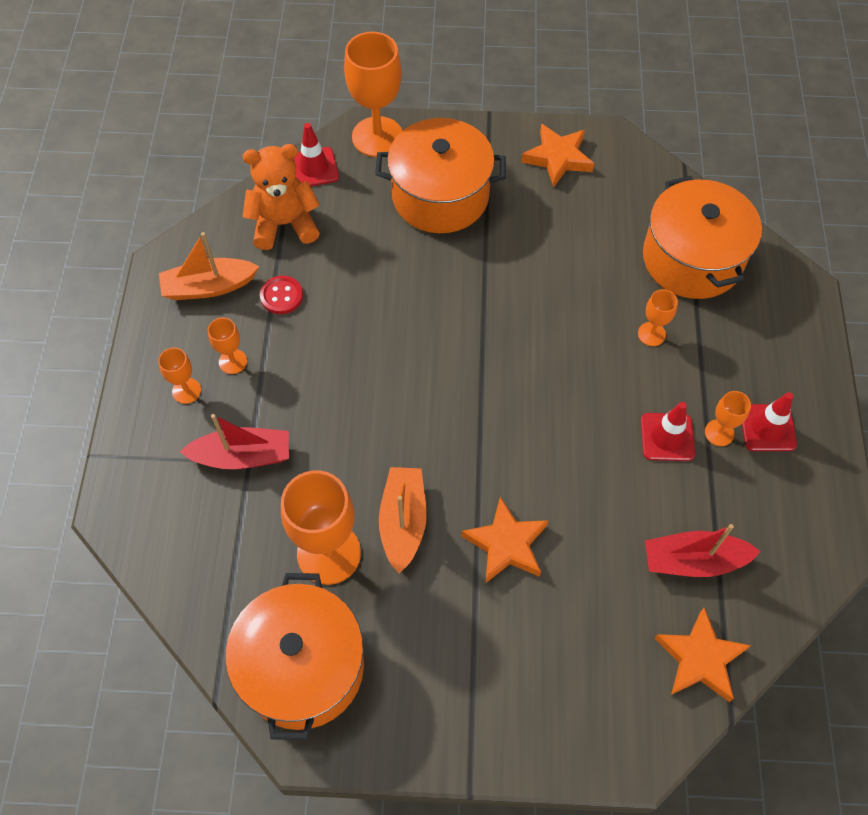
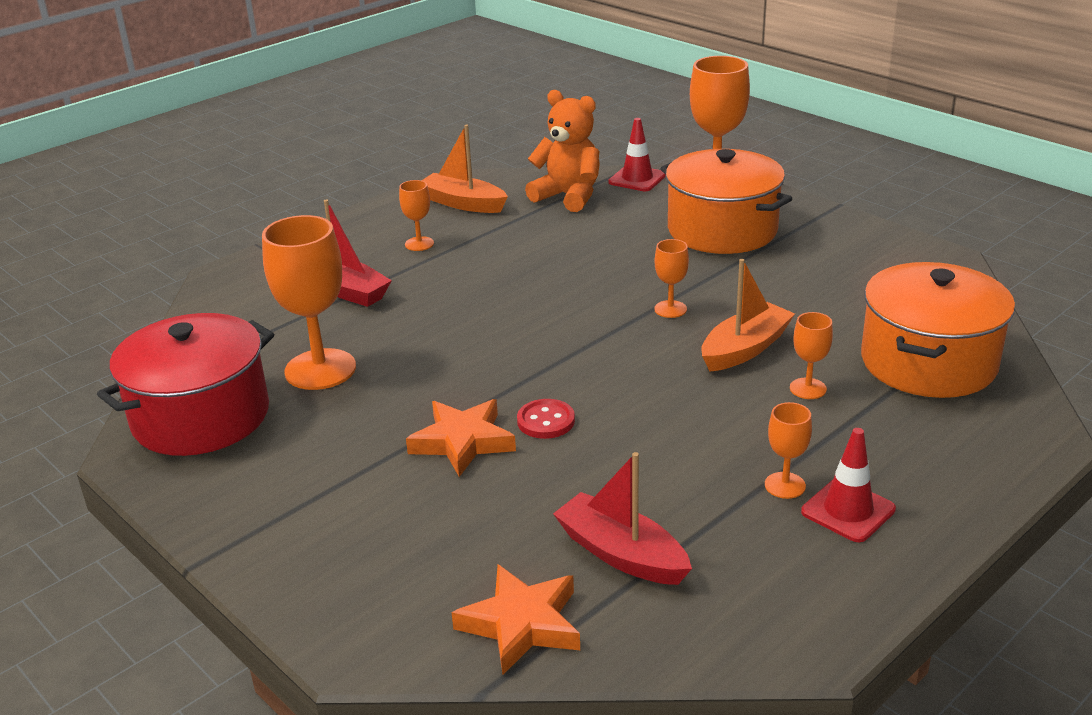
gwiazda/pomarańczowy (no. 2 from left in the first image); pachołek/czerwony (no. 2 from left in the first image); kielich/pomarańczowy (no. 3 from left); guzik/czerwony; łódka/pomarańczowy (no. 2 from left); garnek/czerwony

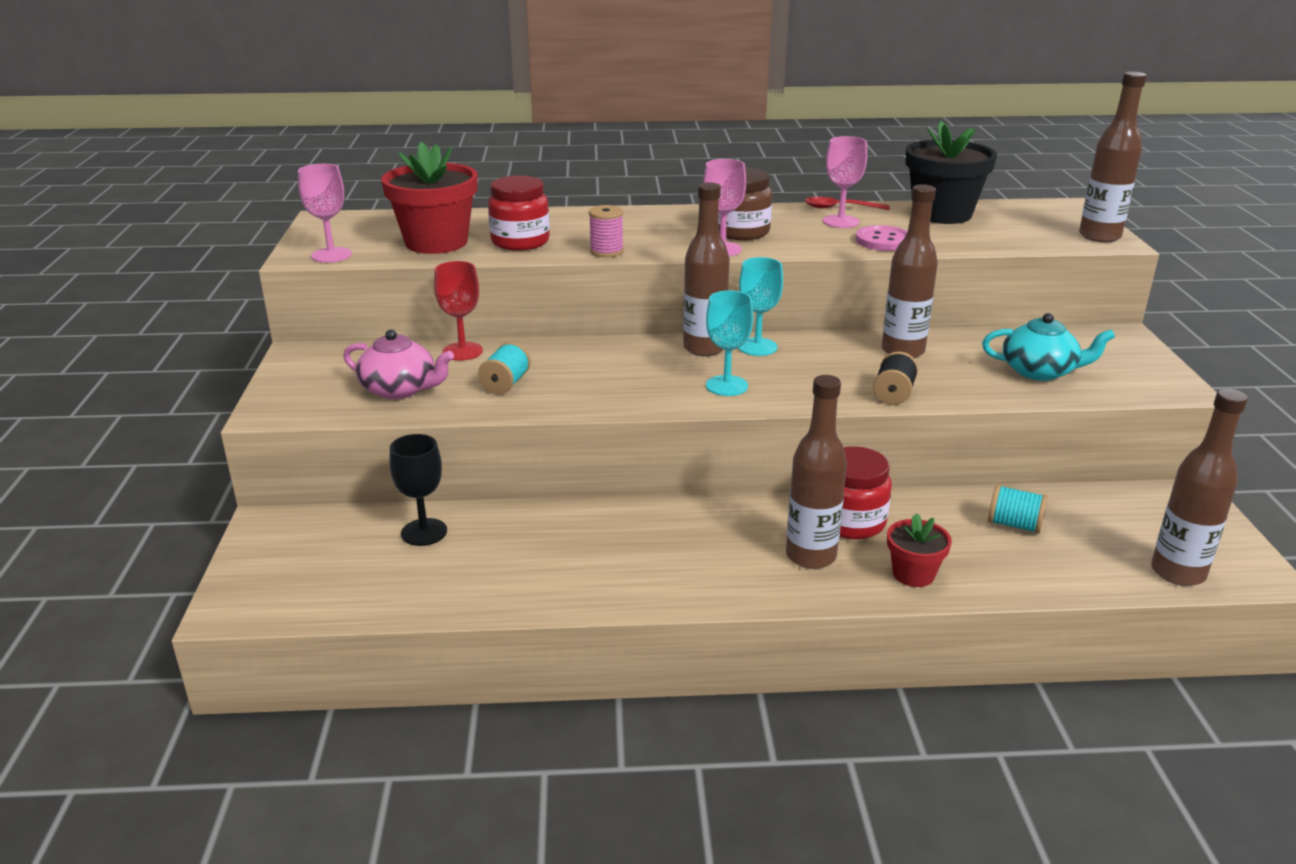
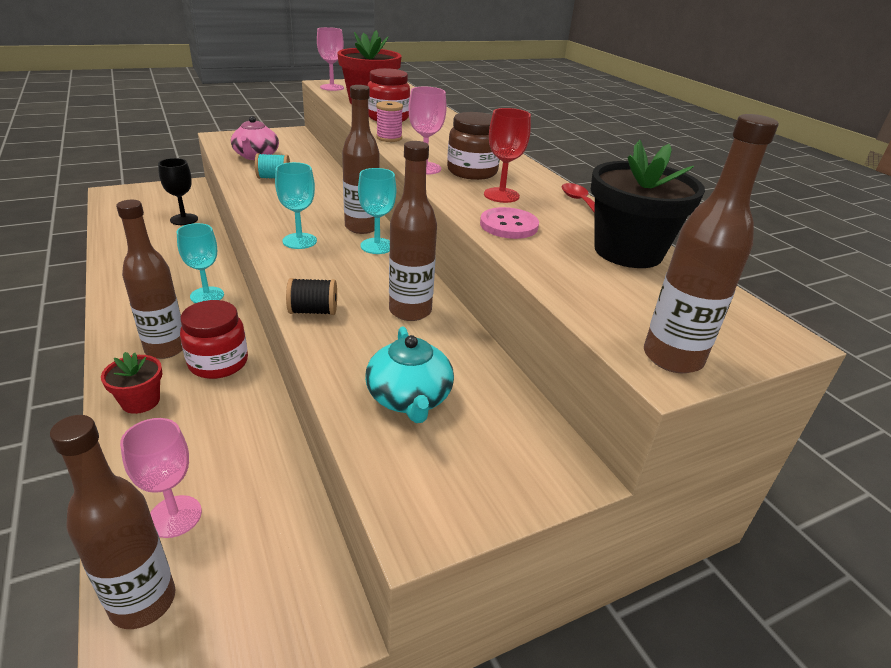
szpulka/turkusowy (no. 2 from left in the first image); kielich/turkusowy (no. 1 from left); kielich/czerwony; kielich/różowy (no. 1 from left)

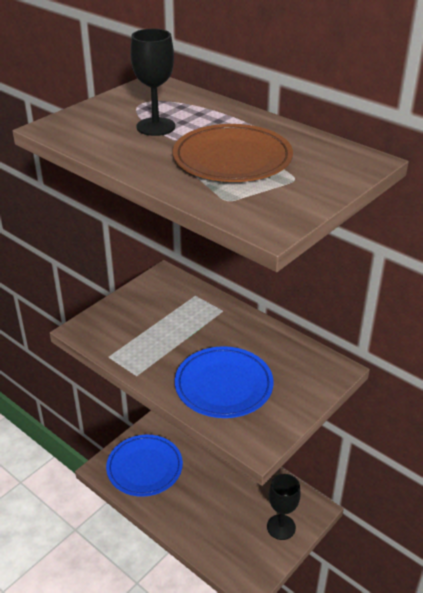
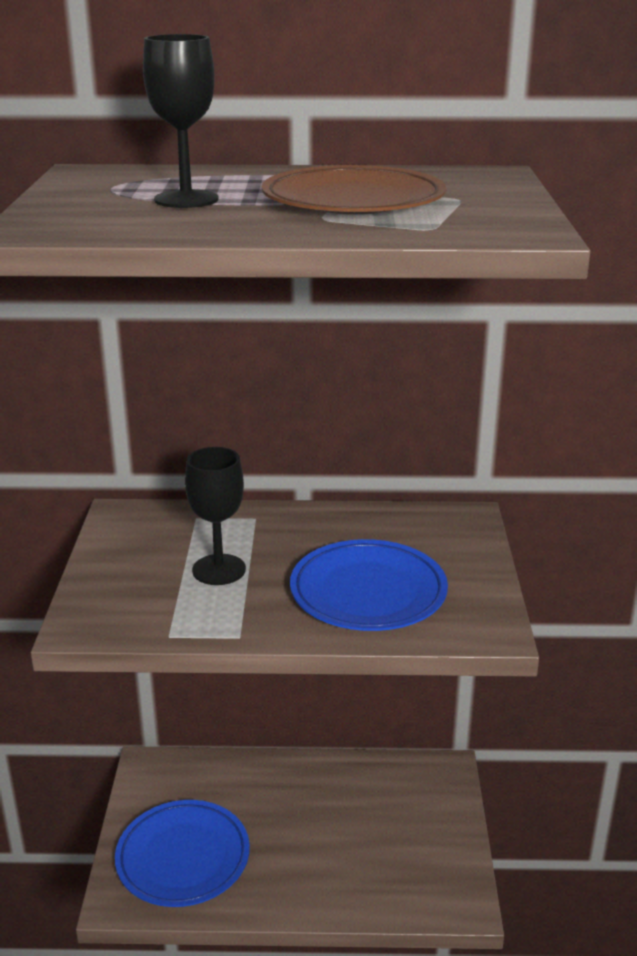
kielich/czarny (no. 2 from left)

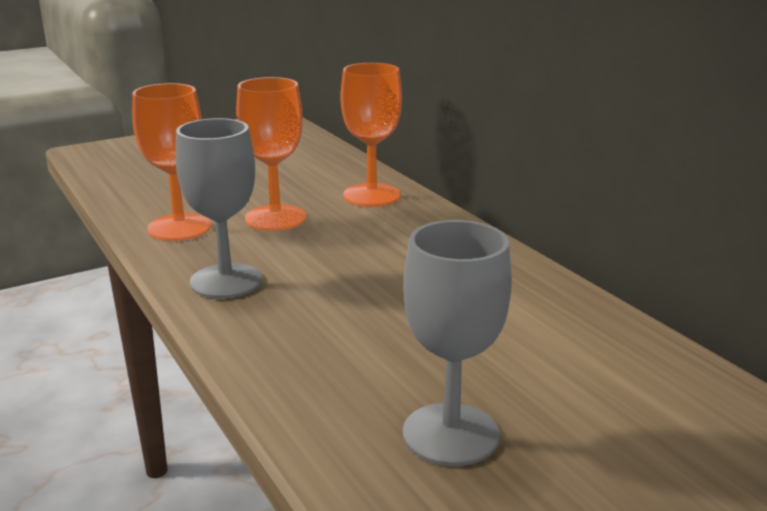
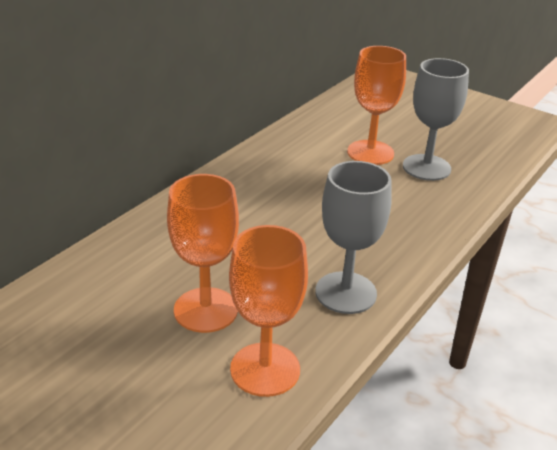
kielich/pomarańczowy (no. 3 from left)

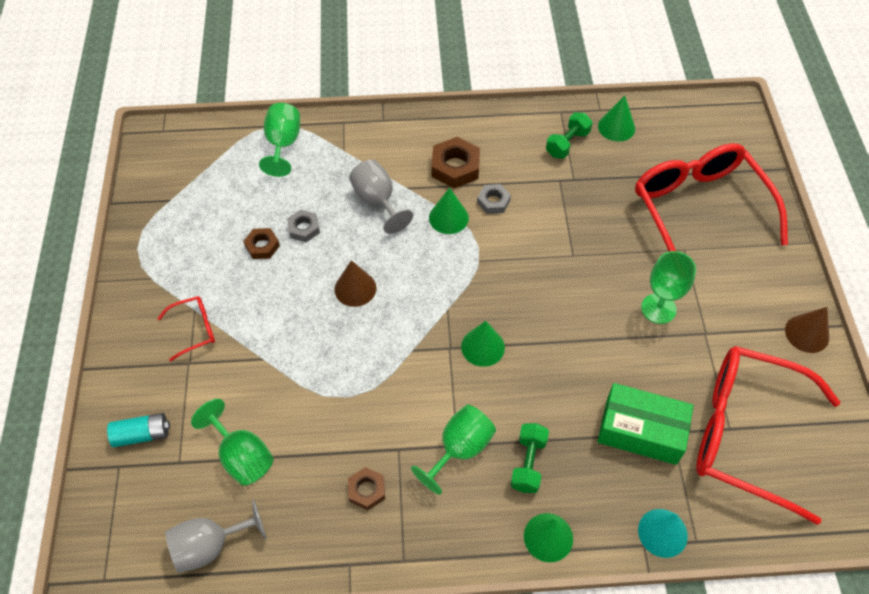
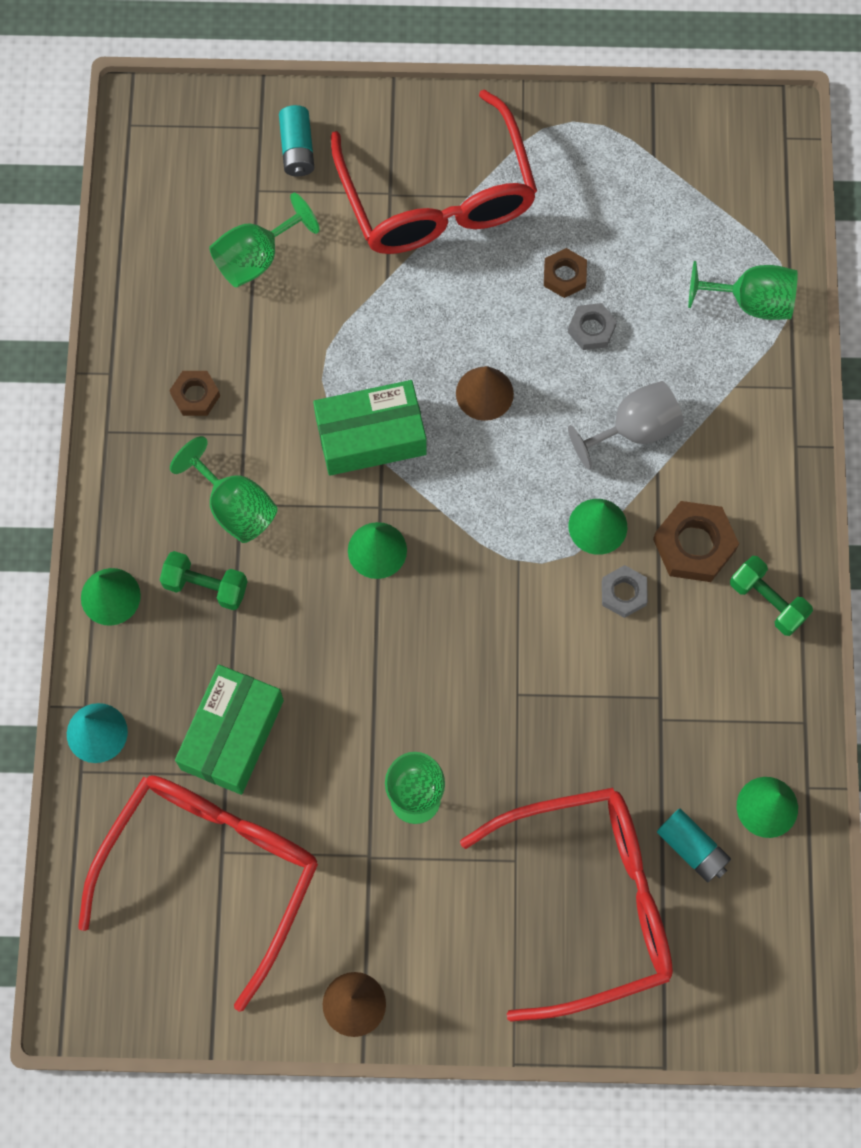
kielich/szary (no. 1 from left in the first image); pudełko/zielony (no. 2 from left); bateria/turkusowy (no. 2 from left); hantel/zielony (no. 2 from left); okulary/czerwony (no. 2 from left)

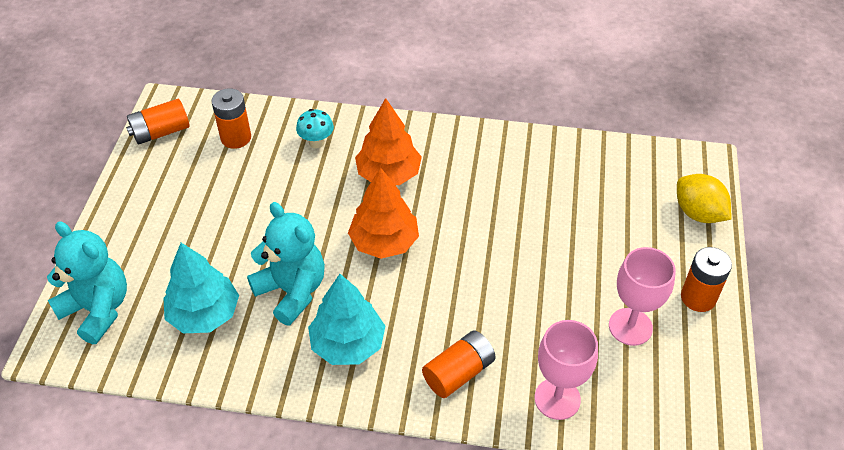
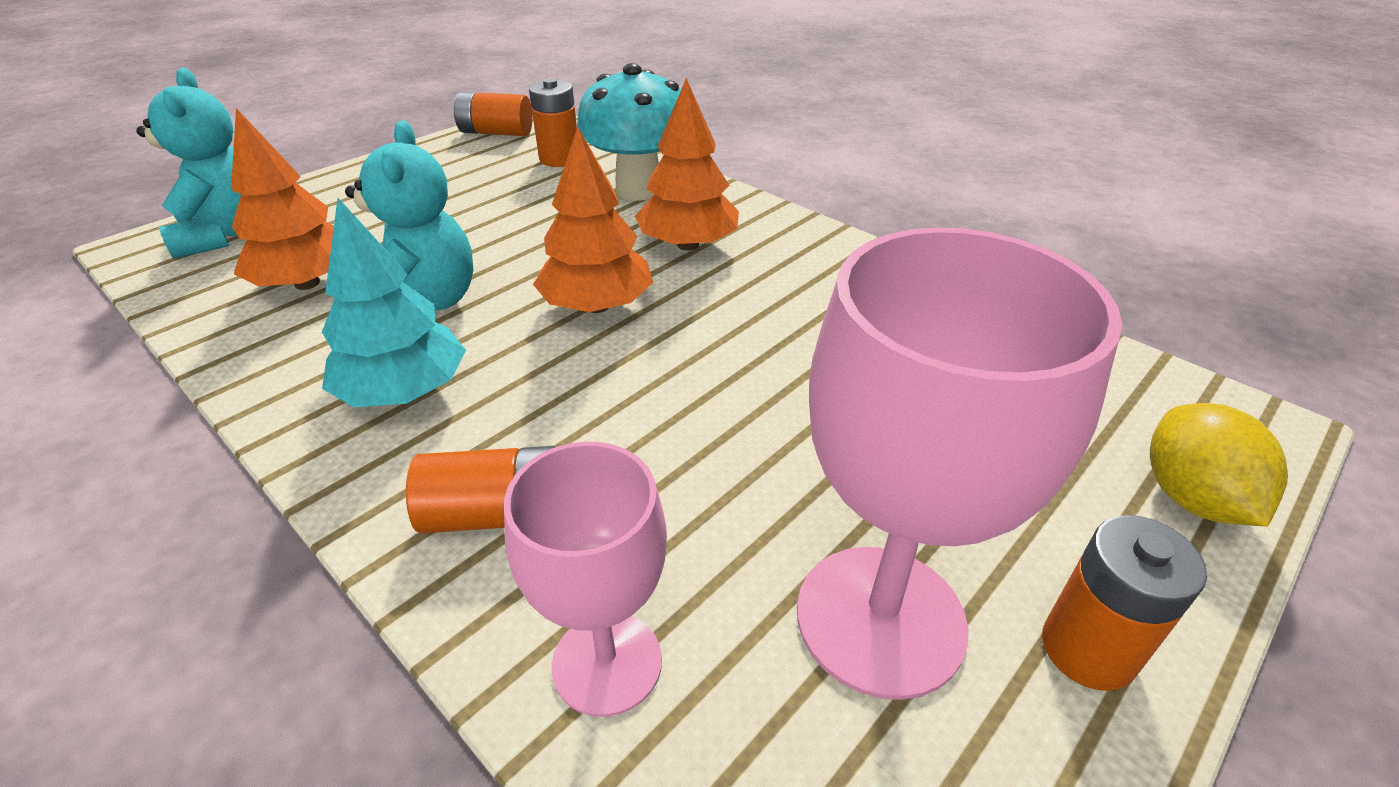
drzewko/pomarańczowy (no. 1 from left); grzyb/turkusowy; kielich/różowy (no. 2 from left)

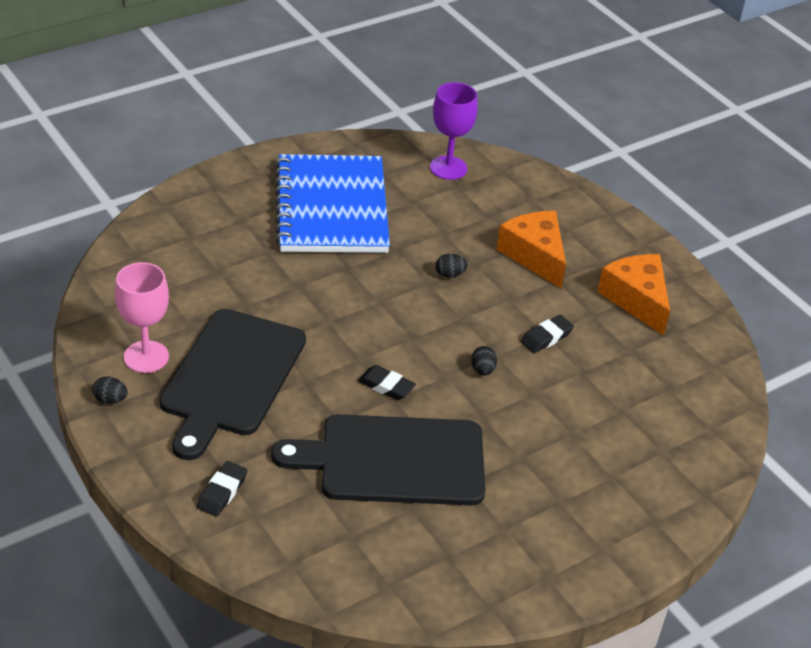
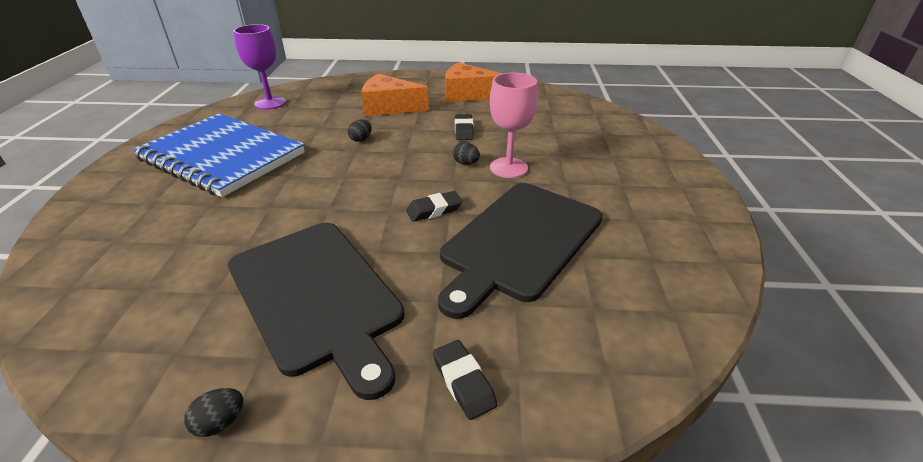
kielich/różowy

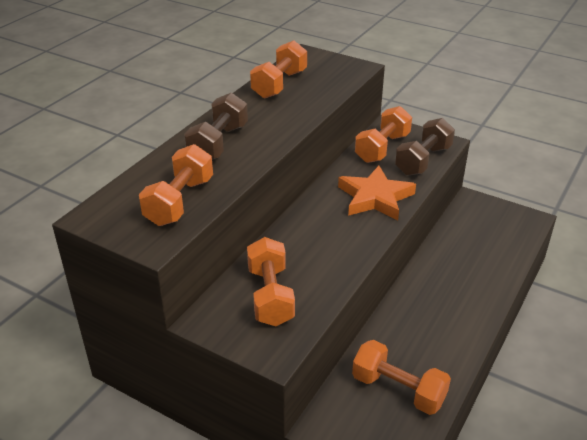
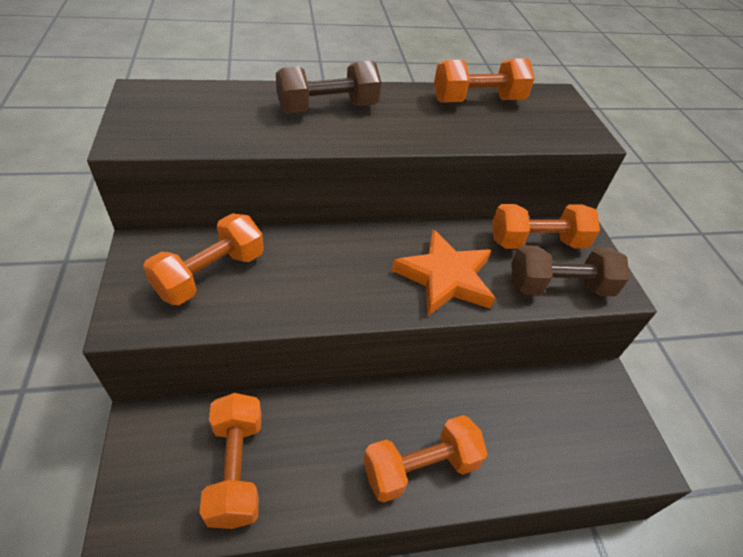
hantel/pomarańczowy (no. 3 from left)

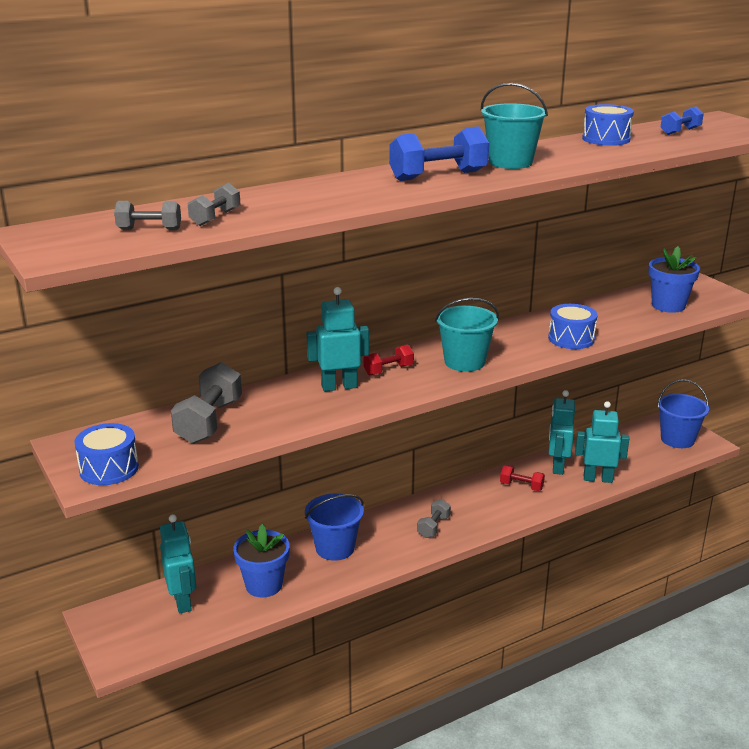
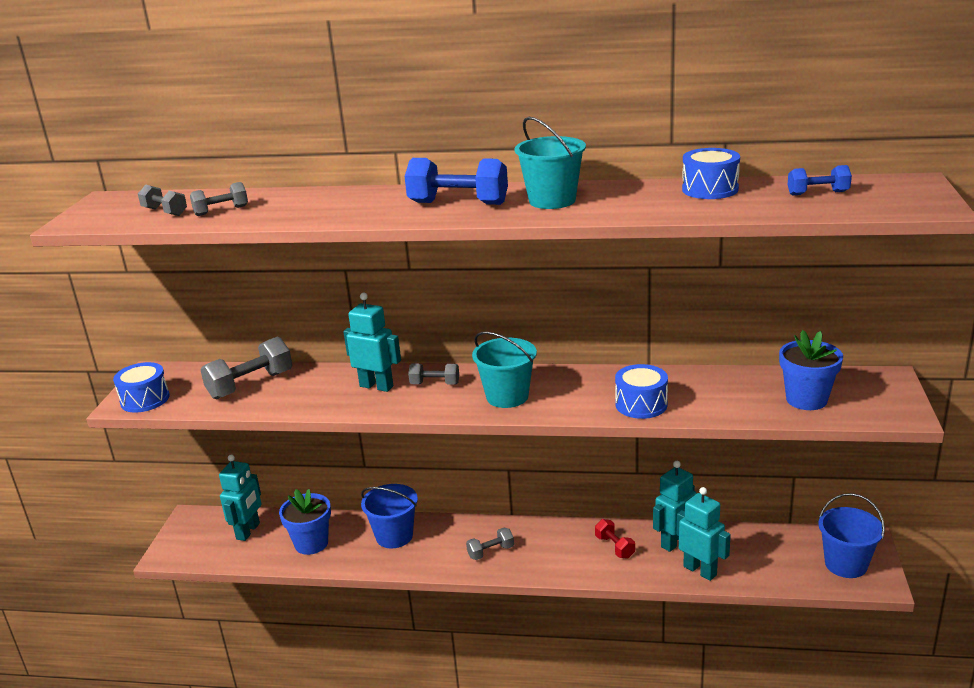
hantel/szary (no. 4 from left)

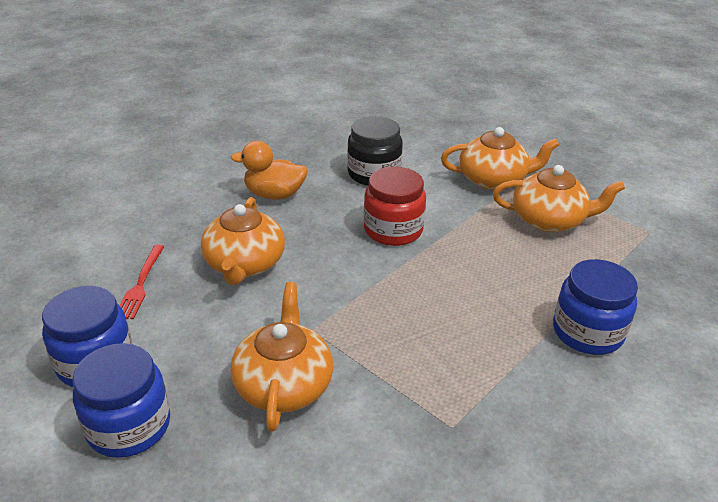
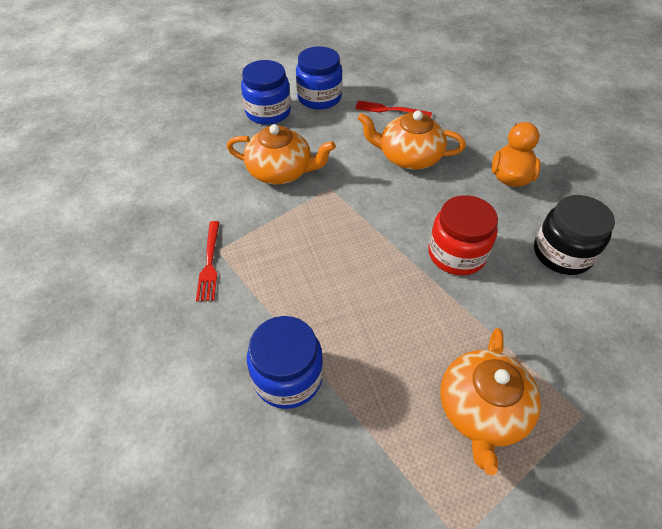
imbryk/pomarańczowy (no. 3 from left in the first image); widelec/czerwony (no. 1 from left)

